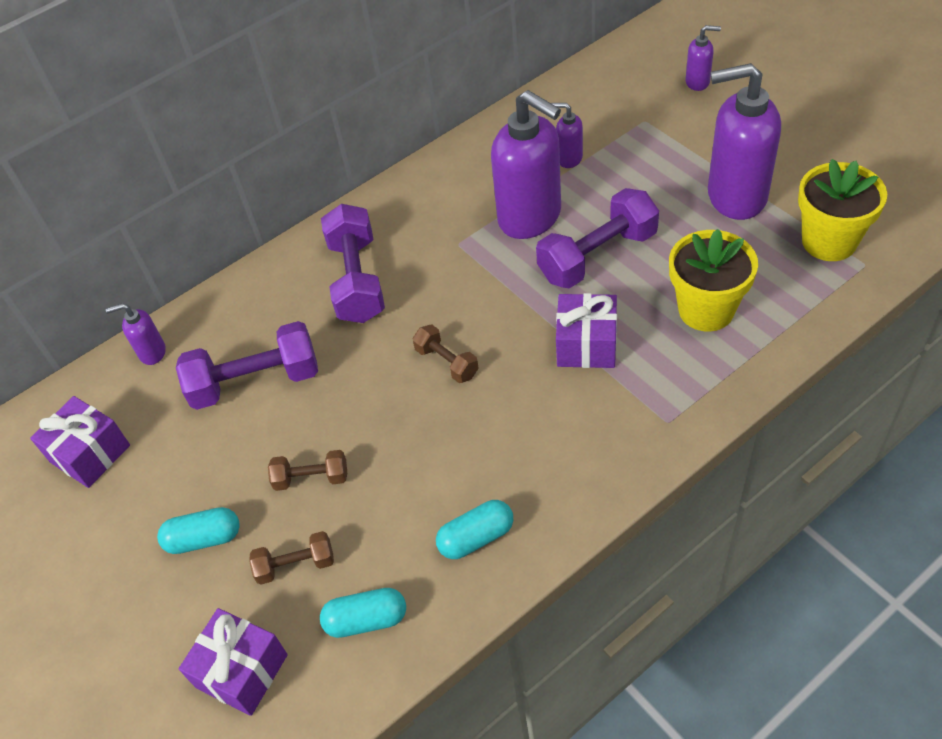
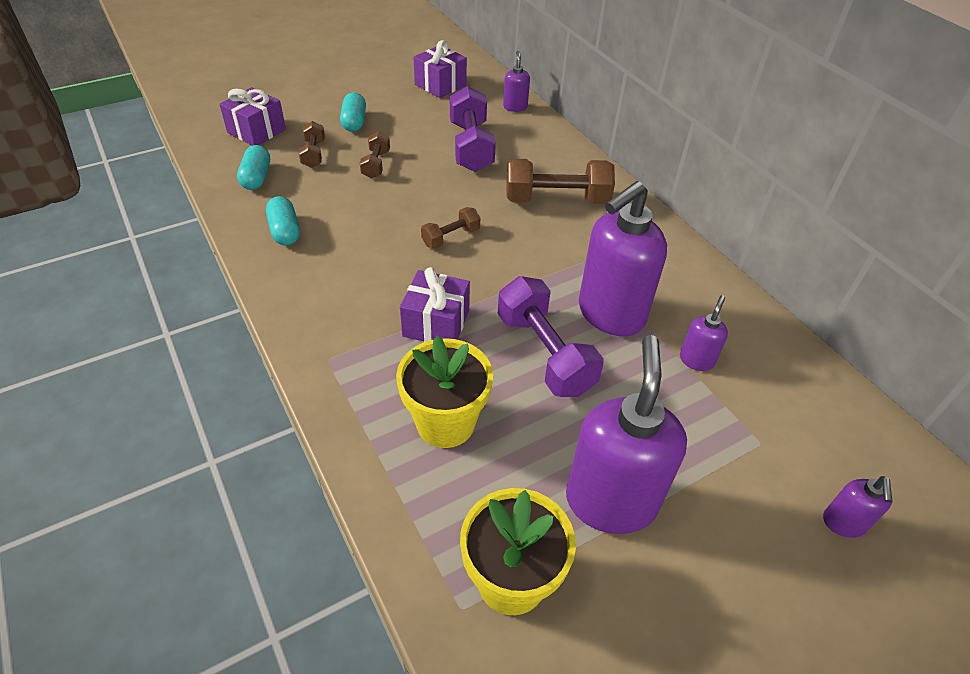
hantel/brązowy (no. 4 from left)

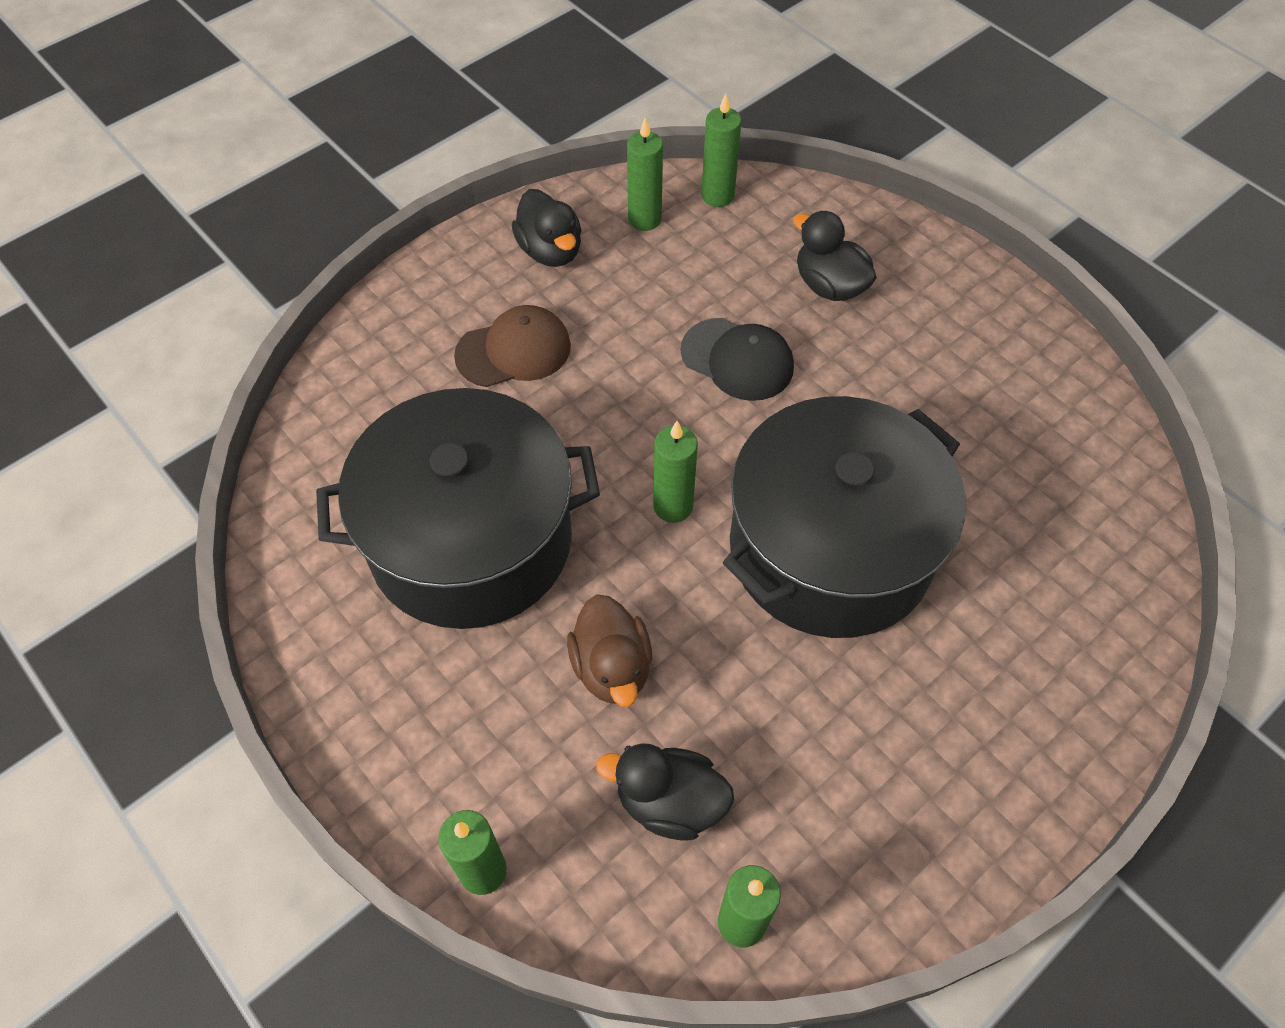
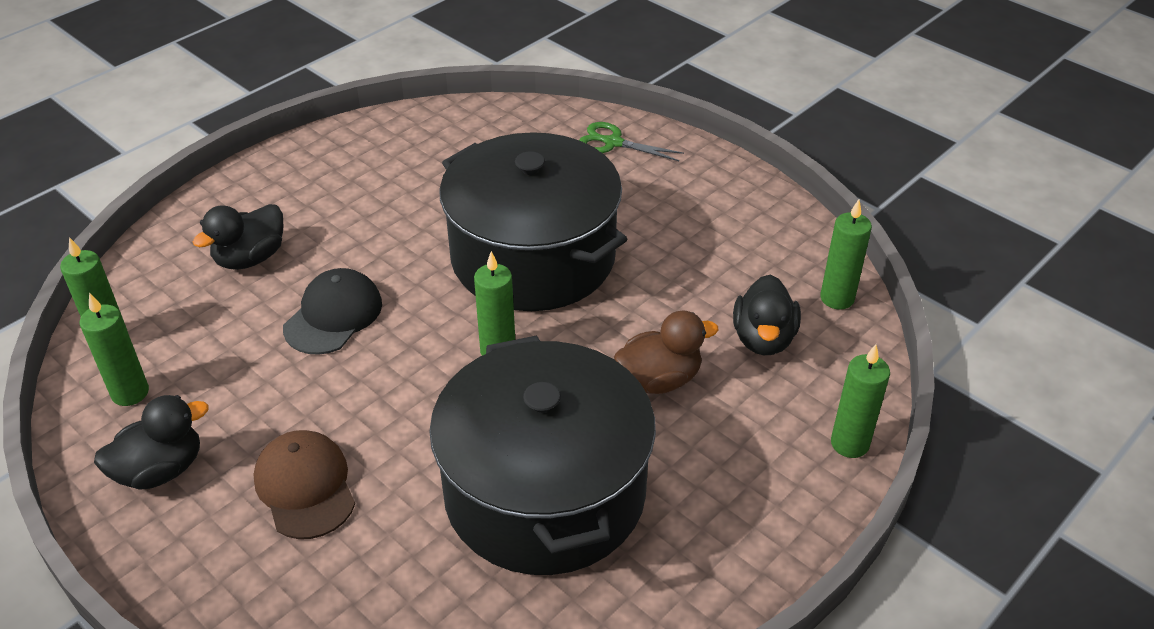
nożyczki/zielony

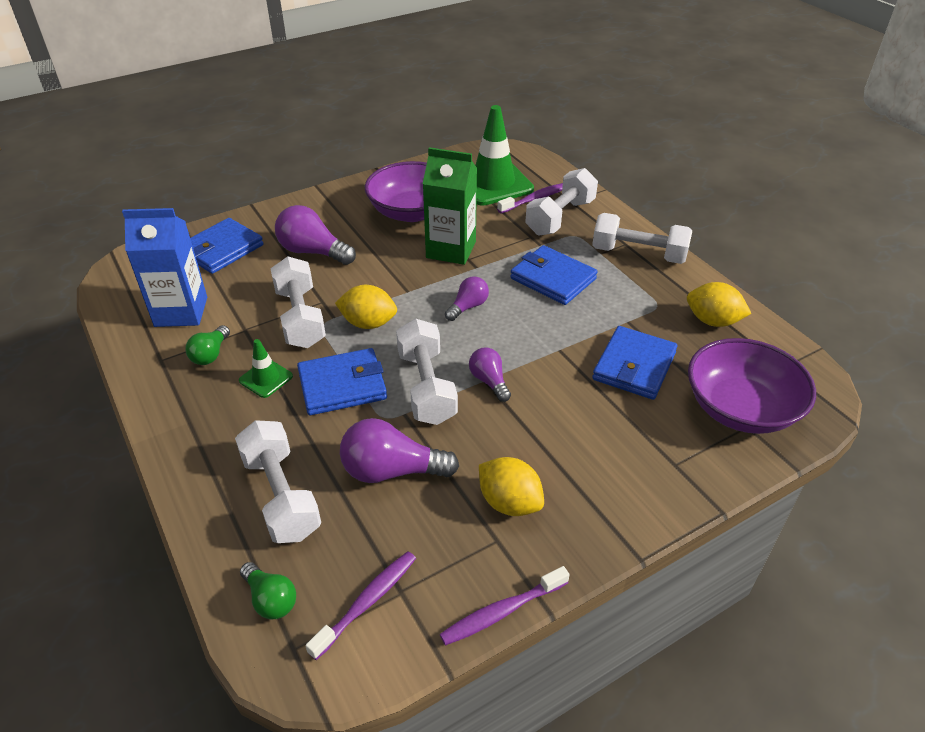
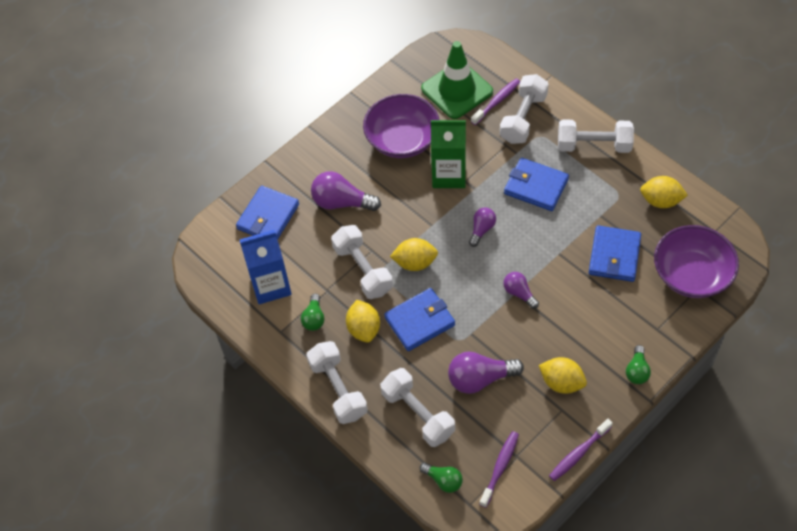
żarówka/zielony (no. 3 from left); hantel/biały (no. 1 from left); cytryna/żółty (no. 1 from left)

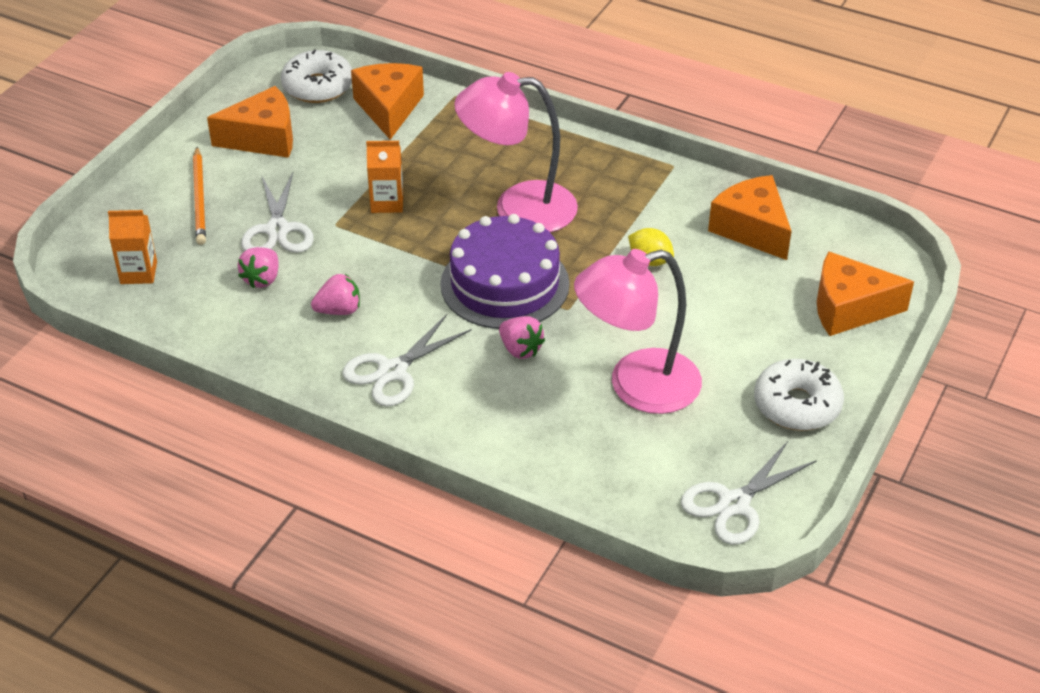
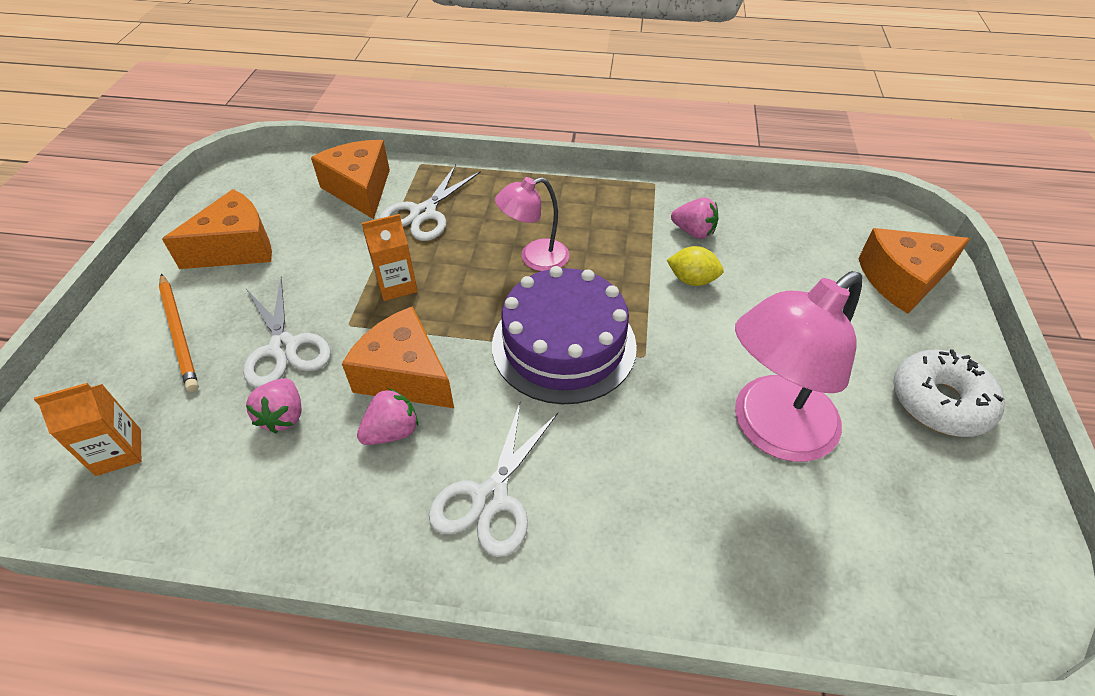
donut/biały (no. 1 from left in the first image); truskawka/różowy (no. 3 from left); nożyczki/biały (no. 2 from left); ser/pomarańczowy (no. 3 from left); lampka/różowy (no. 1 from left)

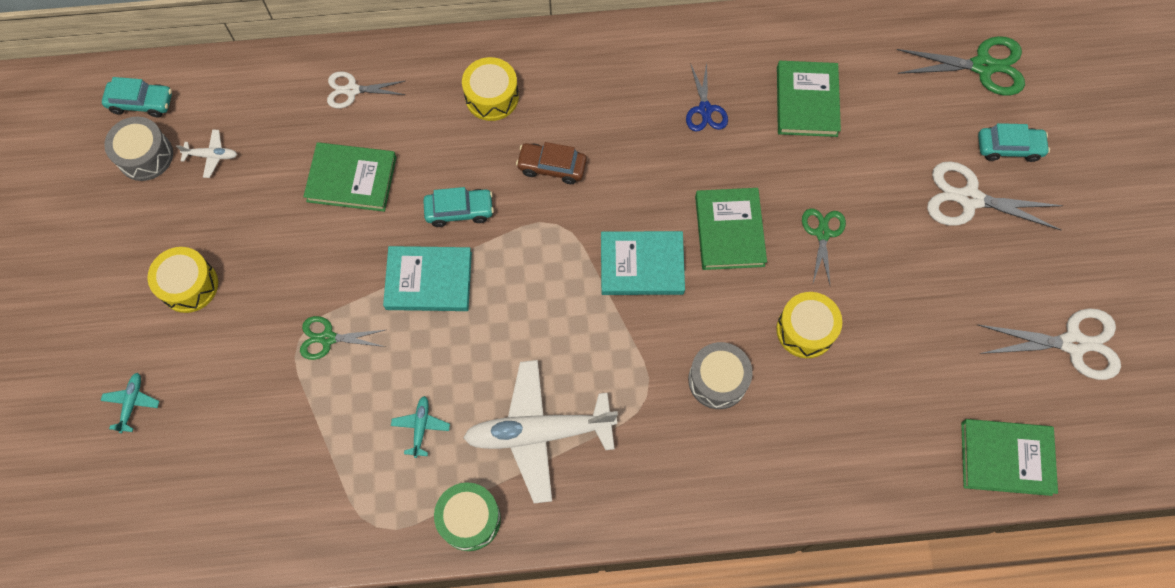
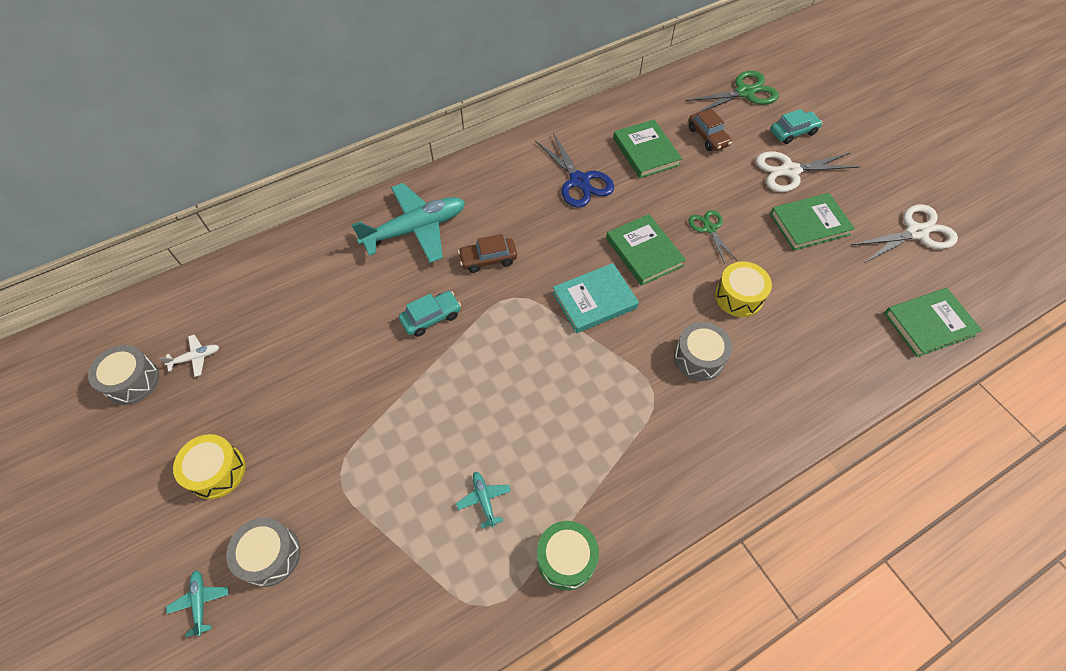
samochód/turkusowy (no. 1 from left in the first image); nożyczki/zielony (no. 1 from left in the first image); nożyczki/biały (no. 1 from left in the first image); książka/turkusowy (no. 1 from left in the first image); samolot/biały (no. 2 from left in the first image); bęben/szary (no. 2 from left); samochód/brązowy (no. 2 from left); książka/zielony (no. 3 from left); samolot/turkusowy (no. 2 from left); nożyczki/niebieski

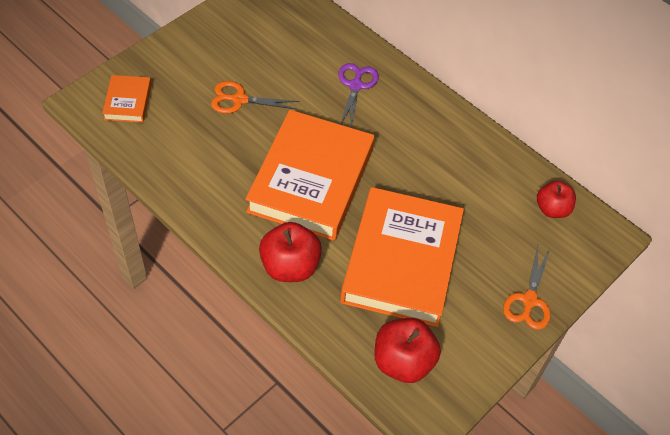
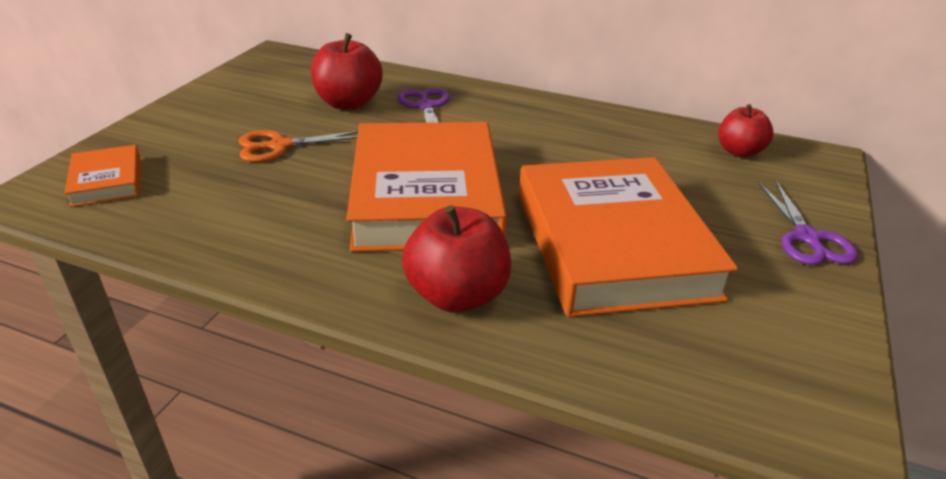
jabłko/czerwony (no. 1 from left); nożyczki/fioletowy (no. 2 from left)

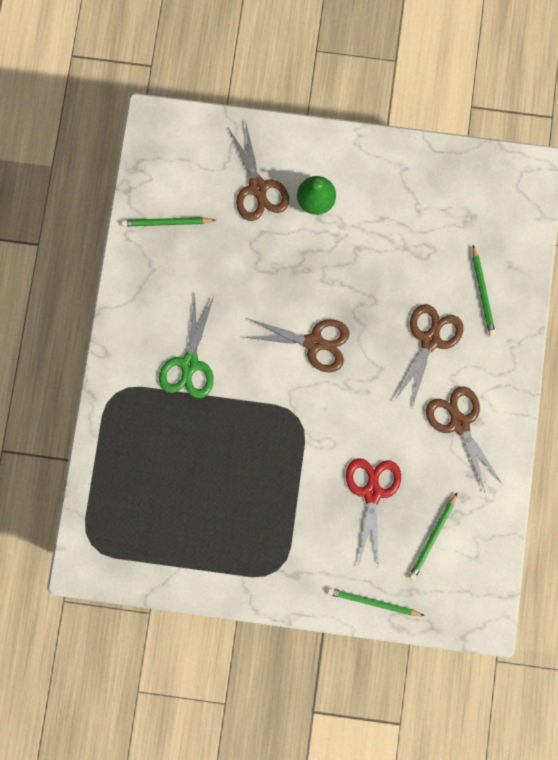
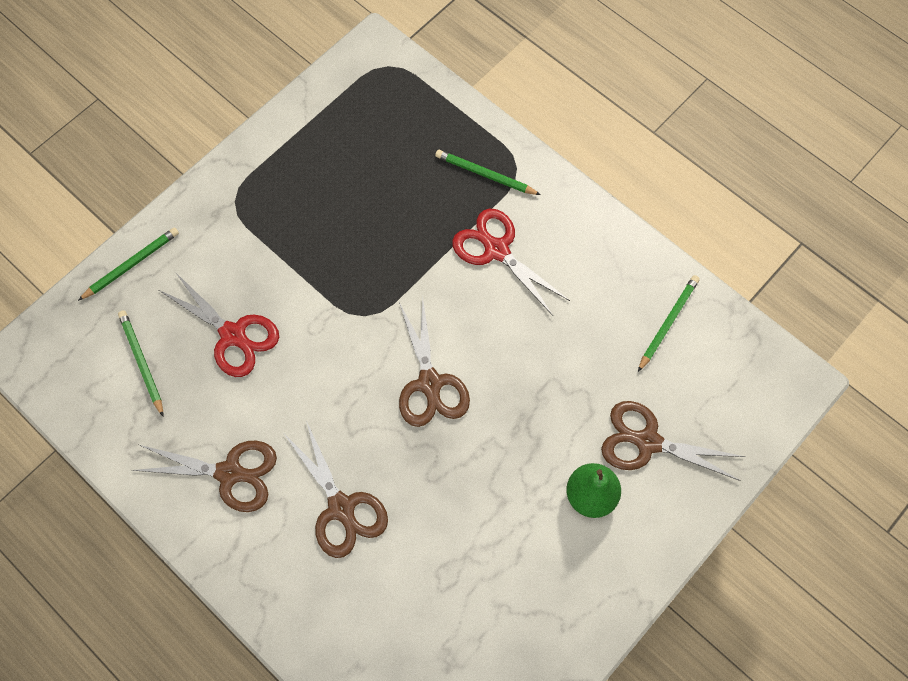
ołówek/zielony (no. 3 from left); nożyczki/czerwony (no. 2 from left); nożyczki/brązowy (no. 3 from left)

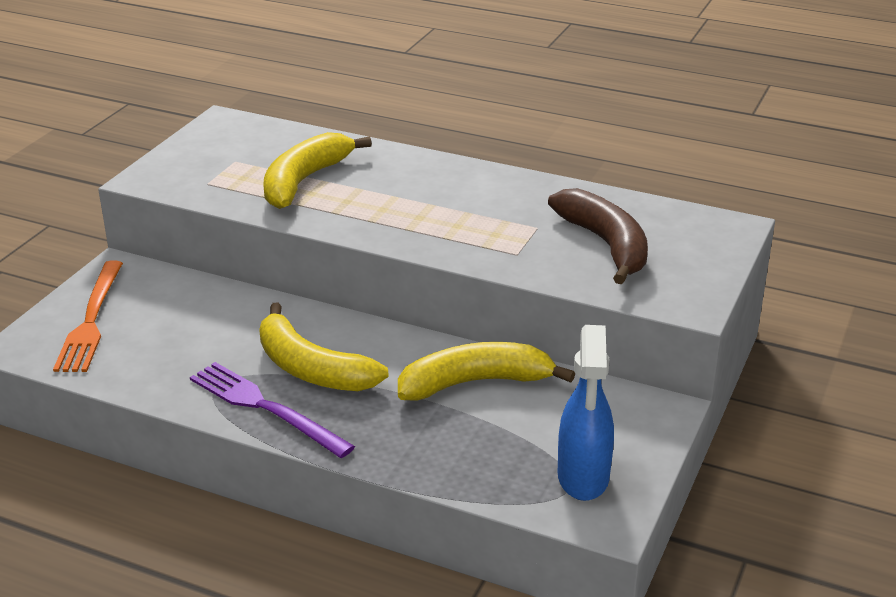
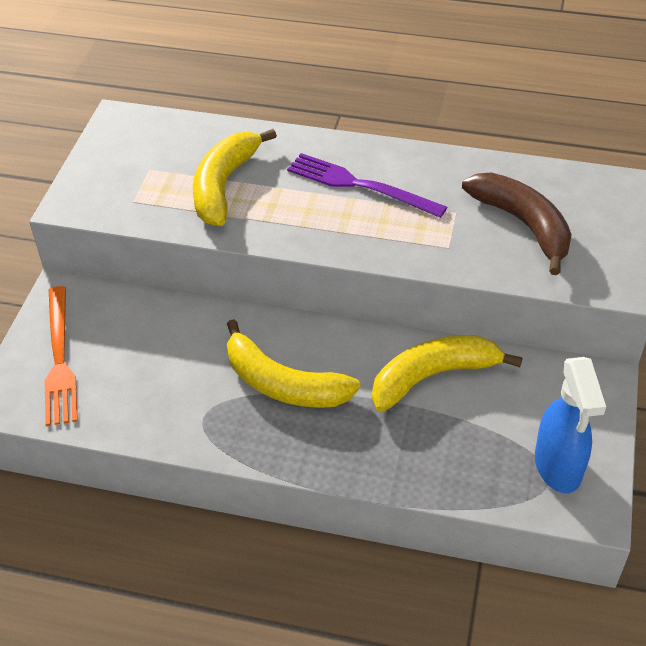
widelec/fioletowy

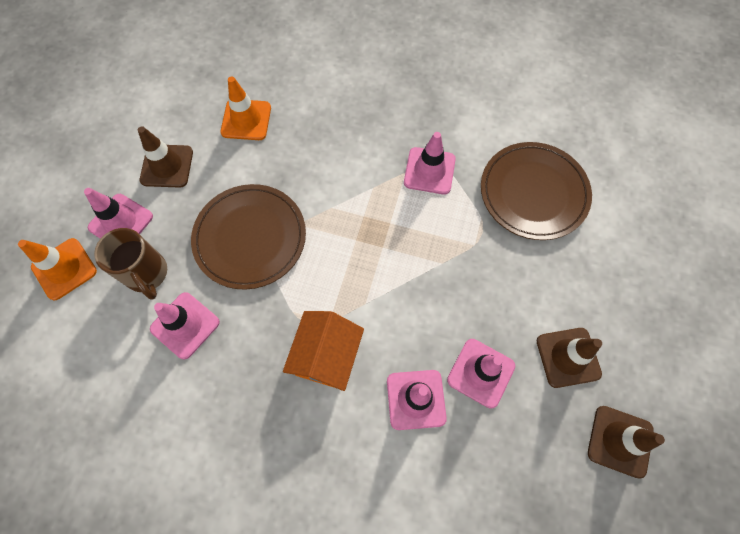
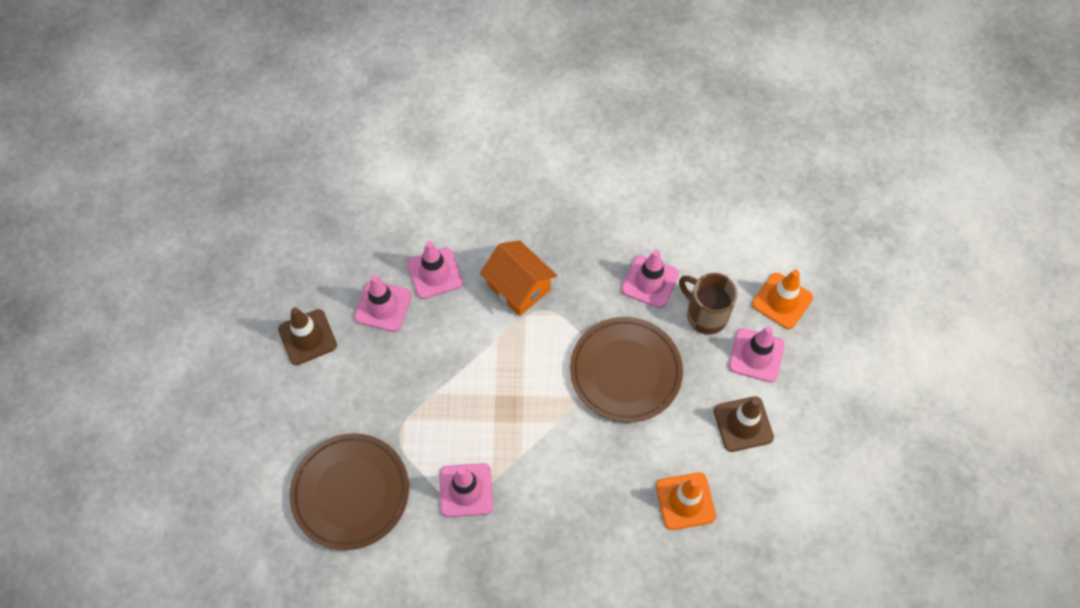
pachołek/brązowy (no. 3 from left in the first image); domek/pomarańczowy

